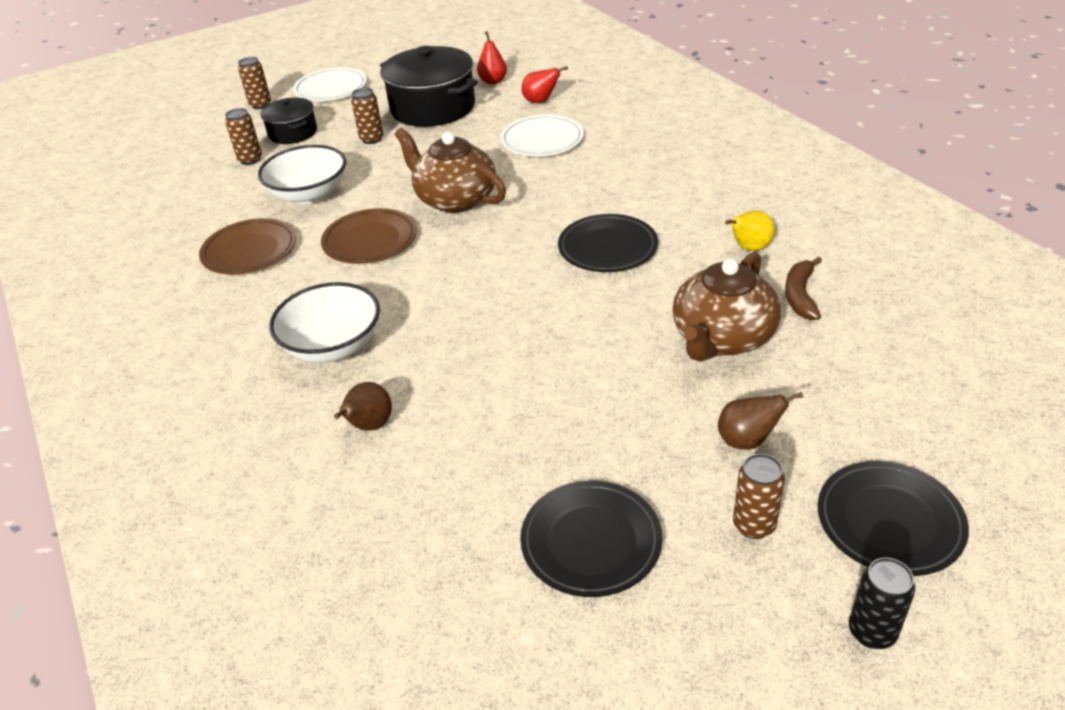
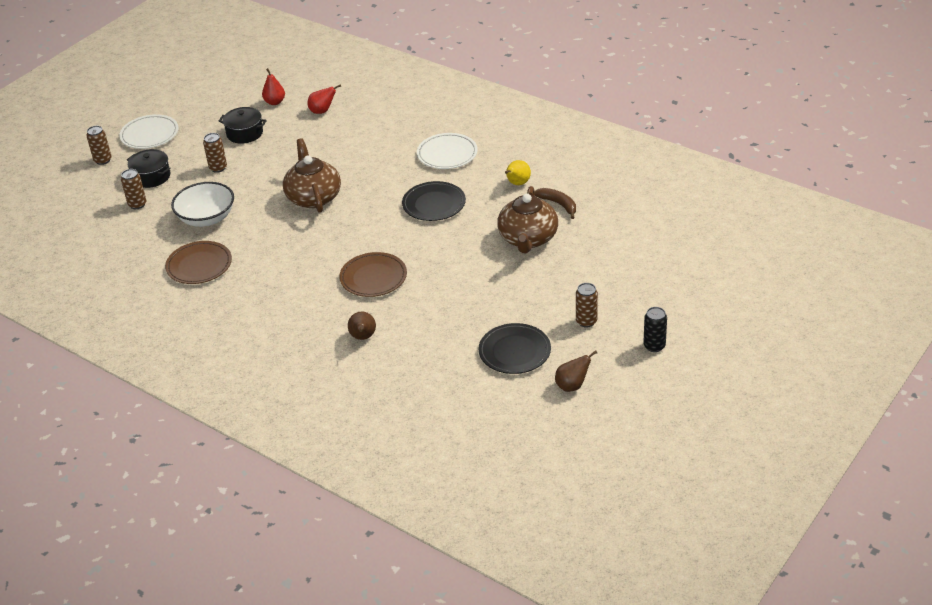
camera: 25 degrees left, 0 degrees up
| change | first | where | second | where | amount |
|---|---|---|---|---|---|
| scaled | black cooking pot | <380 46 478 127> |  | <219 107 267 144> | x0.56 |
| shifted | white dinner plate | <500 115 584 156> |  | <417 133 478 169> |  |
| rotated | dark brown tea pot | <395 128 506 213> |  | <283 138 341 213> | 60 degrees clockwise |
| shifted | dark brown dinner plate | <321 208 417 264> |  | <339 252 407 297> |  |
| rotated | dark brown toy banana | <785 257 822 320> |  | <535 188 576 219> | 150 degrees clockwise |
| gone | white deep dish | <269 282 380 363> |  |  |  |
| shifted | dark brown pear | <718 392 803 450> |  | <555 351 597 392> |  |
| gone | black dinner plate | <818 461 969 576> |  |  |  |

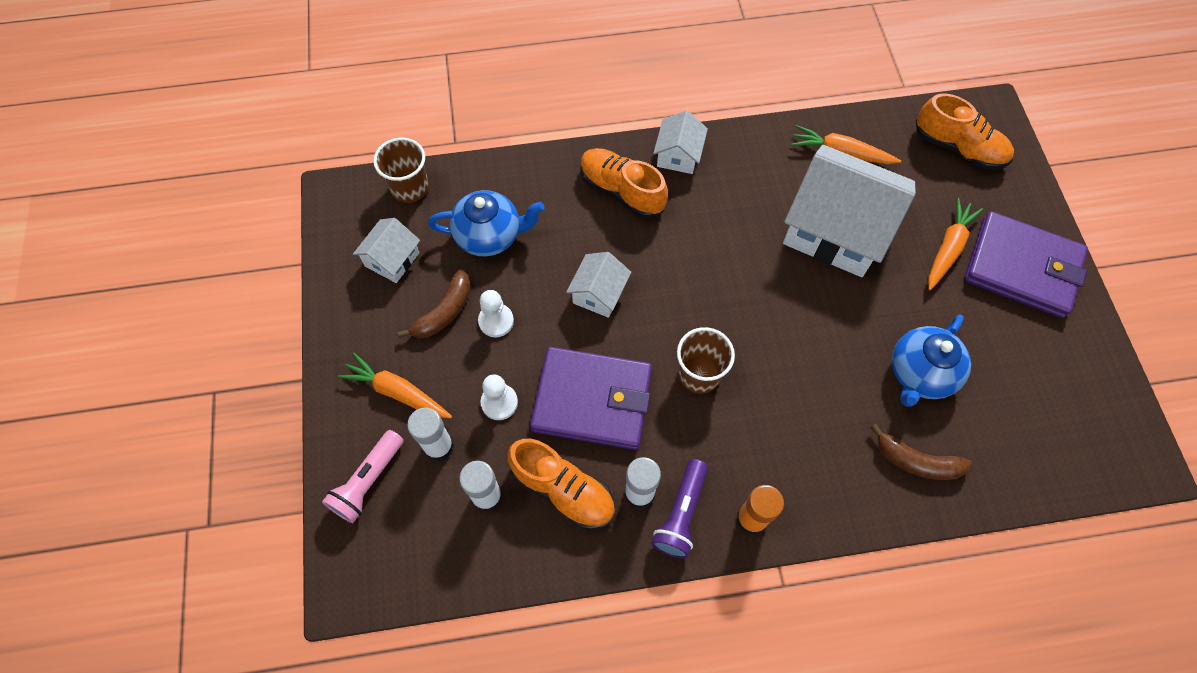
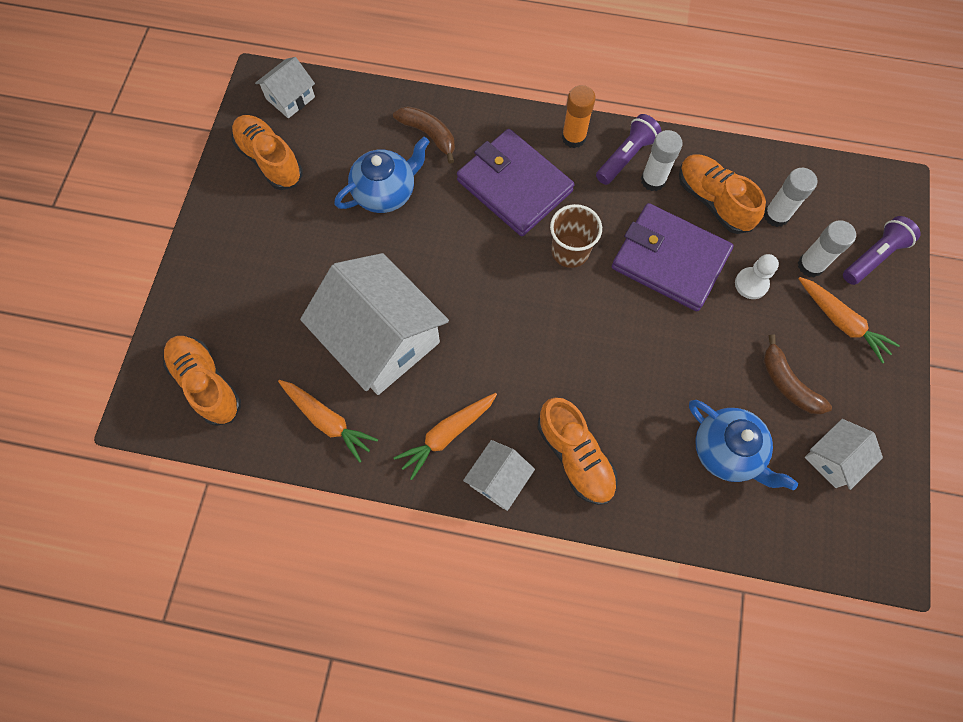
camera: 160 degrees left, 5 degrees up
| change | first | where | second | where | amount |
|---|---|---|---|---|---|
| gone | dark brown tumbler | <373 137 429 203> |  |  |  |
| rotated | blue tea pot | <428 190 545 256> |  | <689 400 798 490> | 150 degrees counterclockwise |
| shifted | orange-coloured root vegetable | <928 198 983 290> |  | <393 393 497 480> |  |
| shifted | purple billfold | <964 211 1088 318> |  | <457 129 575 236> |  |
| shifted | white house | <566 252 631 318> |  | <255 57 315 118> |  |
| rotated | dark brown toy banana | <398 269 471 338> |  | <764 334 832 415> | 90 degrees counterclockwise |
| gone | white pawn | <478 290 514 337> |  |  |  |
| repainted | pink flashlight | <322 430 404 523> | purple flashlight | <843 216 921 285> |  |
| new |  |  | orange-coloured sneaker | <232 115 302 190> |  |

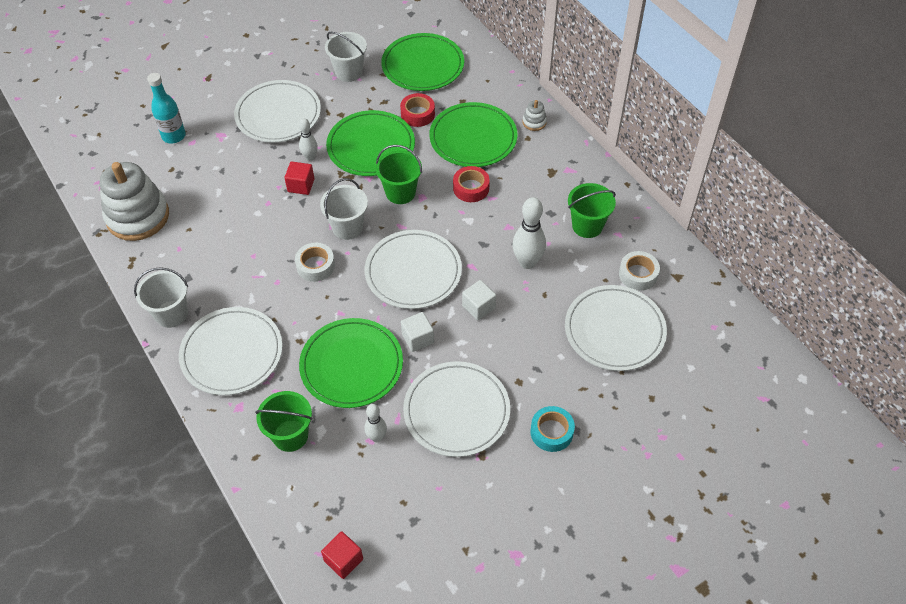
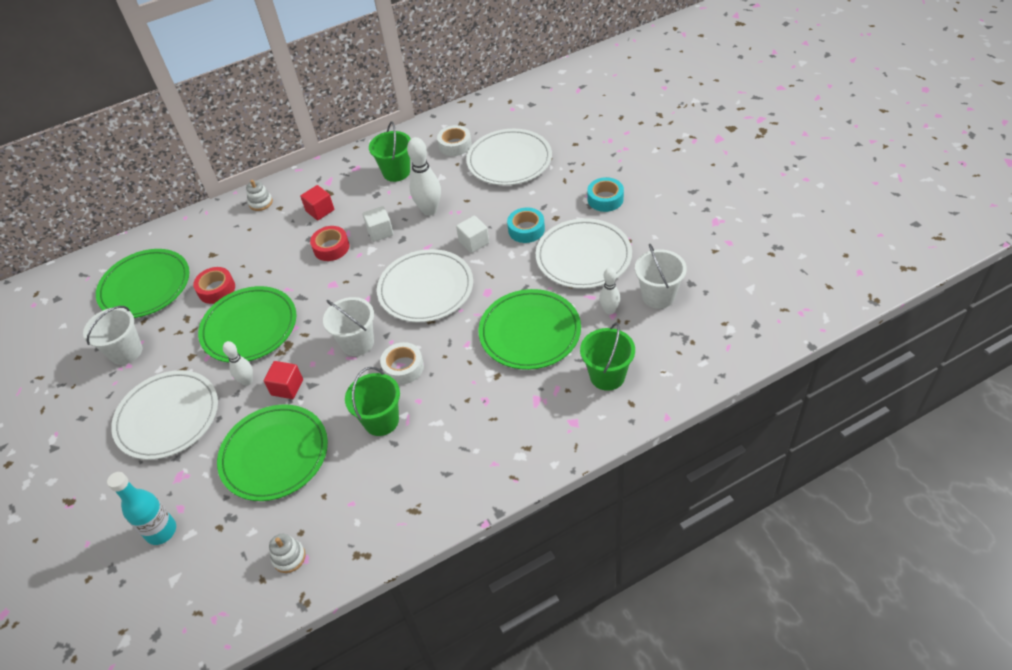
camera: 80 degrees left, 5 degrees down
| change | first | where | second | where | amount |
|---|---|---|---|---|---|
| shifted | emerald dinner plate | <429 102 517 167> |  | <217 405 328 501> |  |
| shifted | emerald bucket | <376 145 422 204> |  | <345 367 400 436> |  |
| scaled | white stacking rings | <100 162 169 241> |  | <269 534 306 573> | x0.41 |
| shifted | white bucket | <134 267 188 328> |  | <635 244 687 309> |  |
| gone | white dinner plate | <179 307 283 395> |  |  |  |
| shifted | white cube | <401 312 434 352> |  | <363 206 394 242> |  |
| shifted | crimson cube | <321 531 363 579> |  | <300 185 334 220> |  |
| new |  |  | teal roll of tape | <507 207 545 243> |  |

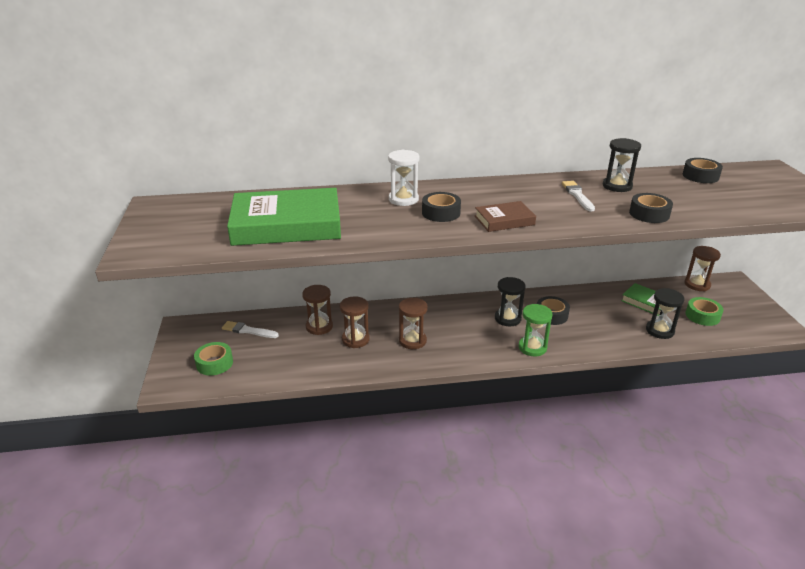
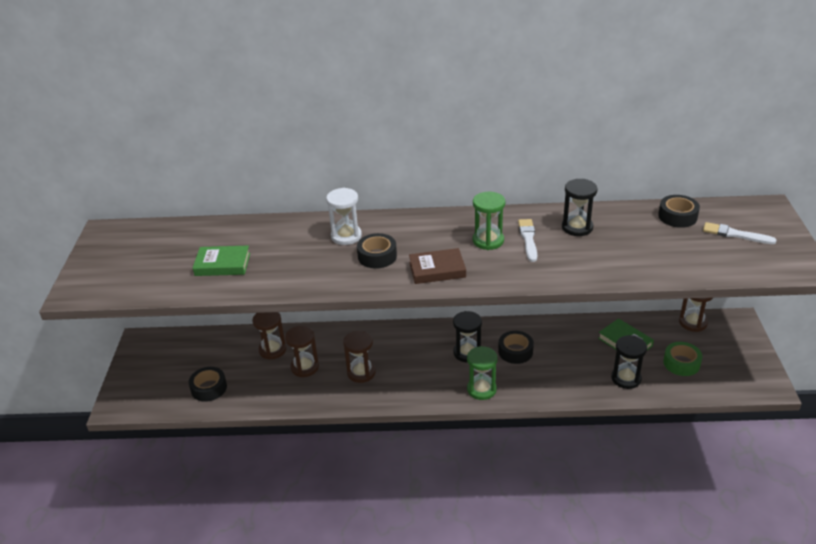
camera: 10 degrees right, 5 degrees up
| change | first | where | second | where | amount |
|---|---|---|---|---|---|
| scaled | emerald book | <227 188 341 246> |  | <193 245 250 276> | x0.49 |
| shifted | black roll of tape | <629 193 673 223> |  | <189 367 227 402> |  |
| shifted | white brush | <222 321 279 338> |  | <703 222 776 244> |  |
| gone | emerald roll of tape | <194 342 233 376> |  |  |  |
| new |  |  | emerald sand timer | <473 192 505 250> |  |

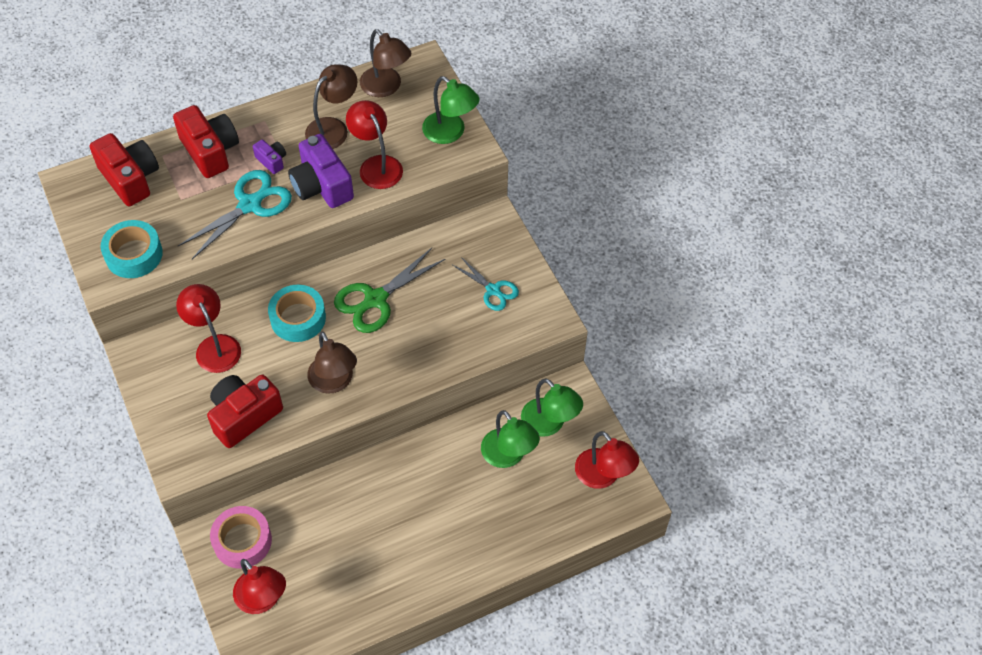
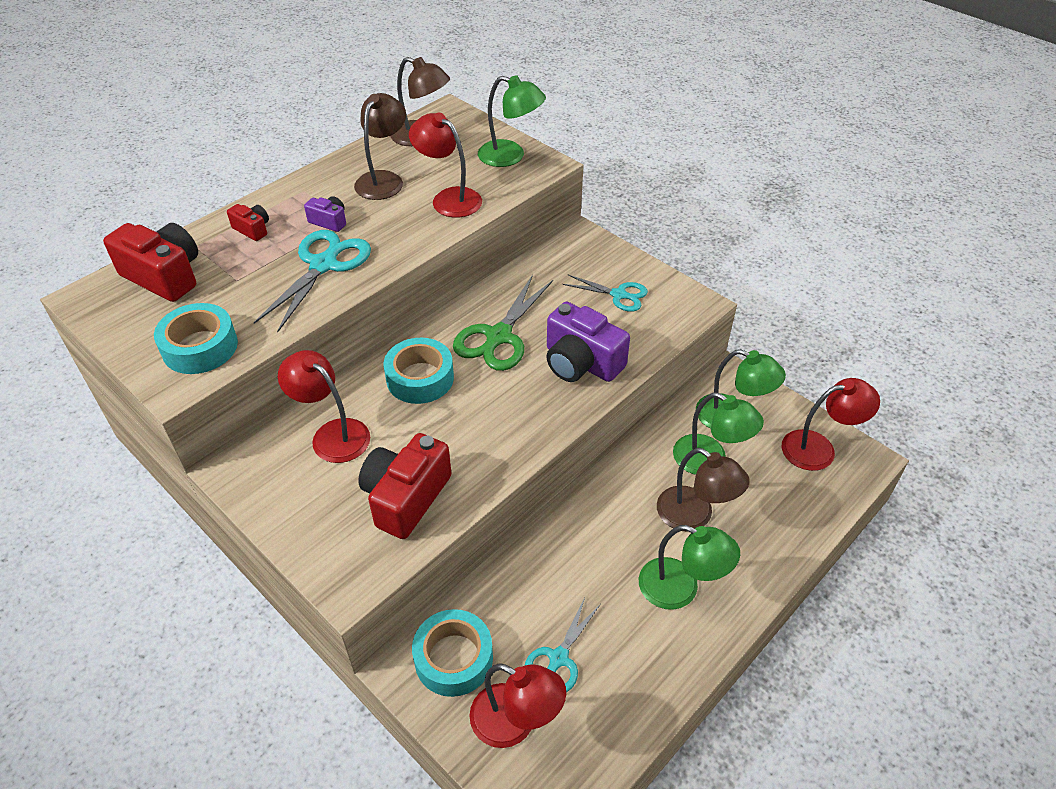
camera: 20 degrees left, 10 degrees down
| change | first | where | second | where | amount |
|---|---|---|---|---|---|
| scaled | crimson camera | <173 105 239 178> |  | <227 204 269 241> | x0.50 |
| shifted | purple camera | <288 134 354 208> |  | <546 302 630 382> |  |
| shifted | dark brown lamp | <307 332 357 394> |  | <657 448 750 531> |  |
| rotated | crimson lamp | <575 431 639 489> |  | <782 378 880 471> | 45 degrees counterclockwise |
| repainted | pink roll of tape | <210 506 272 569> | teal roll of tape | <412 609 493 697> |  |
| new |  |  | emerald lamp | <639 525 740 610> |  |
| new |  |  | teal scissors | <525 598 601 692> |  |

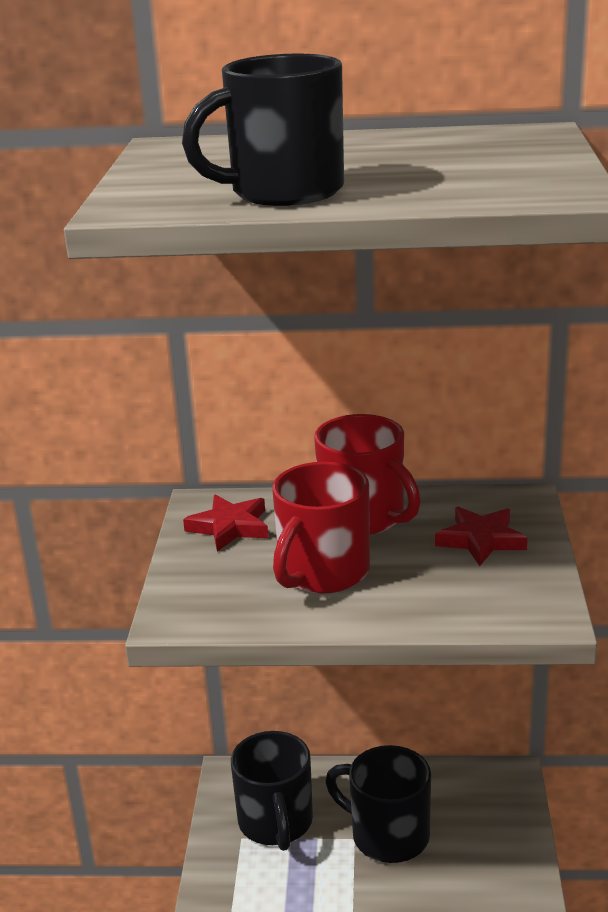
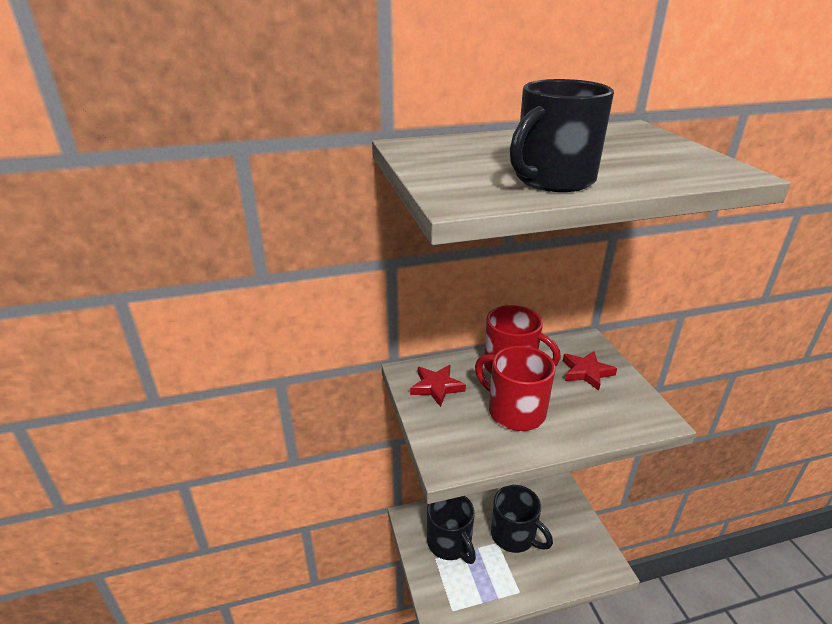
camera: 20 degrees left, 5 degrees up
| change | first | where | second | where | amount |
|---|---|---|---|---|---|
| rotated | crimson coffee mug | <273 462 370 594> |  | <475 346 555 431> | 120 degrees clockwise |
| rotated | black coffee mug | <325 745 431 863> |  | <491 485 553 553> | 150 degrees counterclockwise |

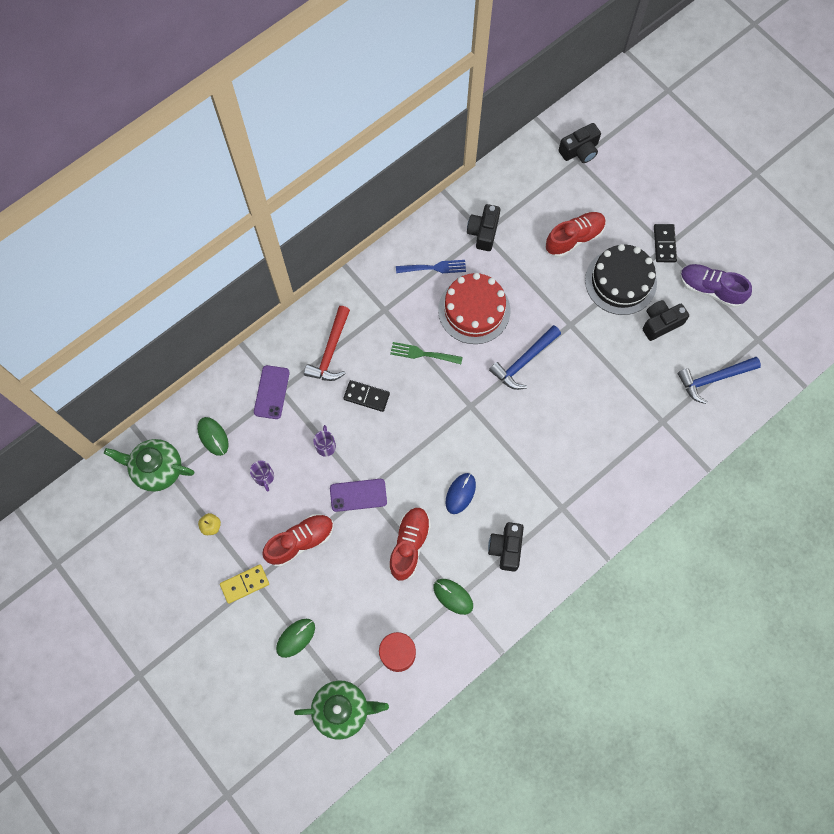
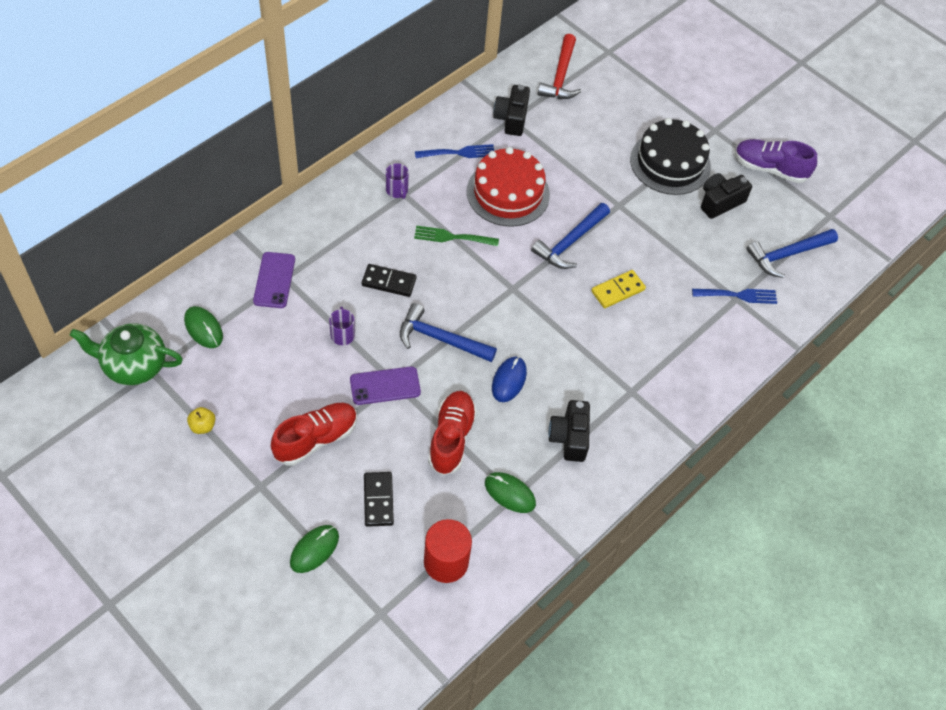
camera: 10 degrees left, 15 degrees down
| change | first | where | second | where | amount |
|---|---|---|---|---|---|
| gone | black camera | <559 123 601 163> |  |  |  |
| gone | crimson sneaker | <545 212 606 258> |  |  |  |
| shifted | black domino | <654 224 677 262> |  | <364 472 394 527> |  |
| shifted | crimson claw hammer | <304 306 350 381> |  | <538 34 582 99> |  |
| shifted | purple coffee mug | <250 461 274 492> |  | <386 163 409 199> |  |
| shifted | golden domino | <220 565 269 604> |  | <591 270 646 308> |  |
| gone | emerald tea pot | <294 680 389 740> |  |  |  |
| new |  |  | blue fork | <692 289 777 304> |  |
| new |  |  | blue claw hammer | <400 303 497 362> |  |

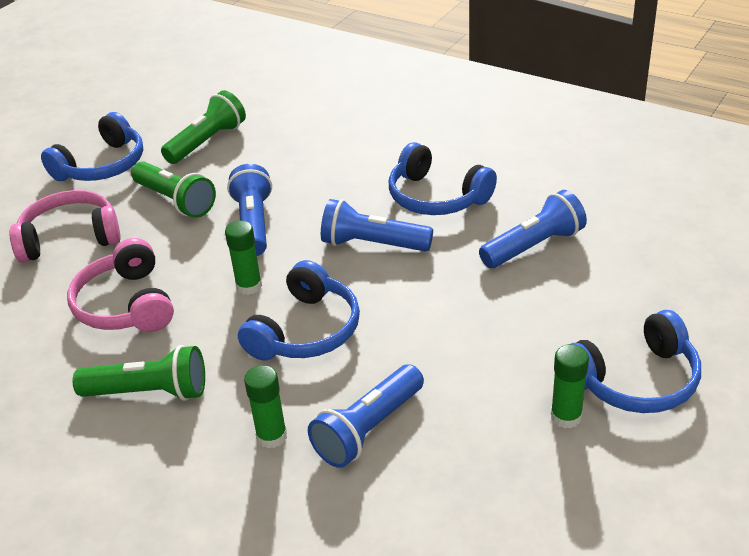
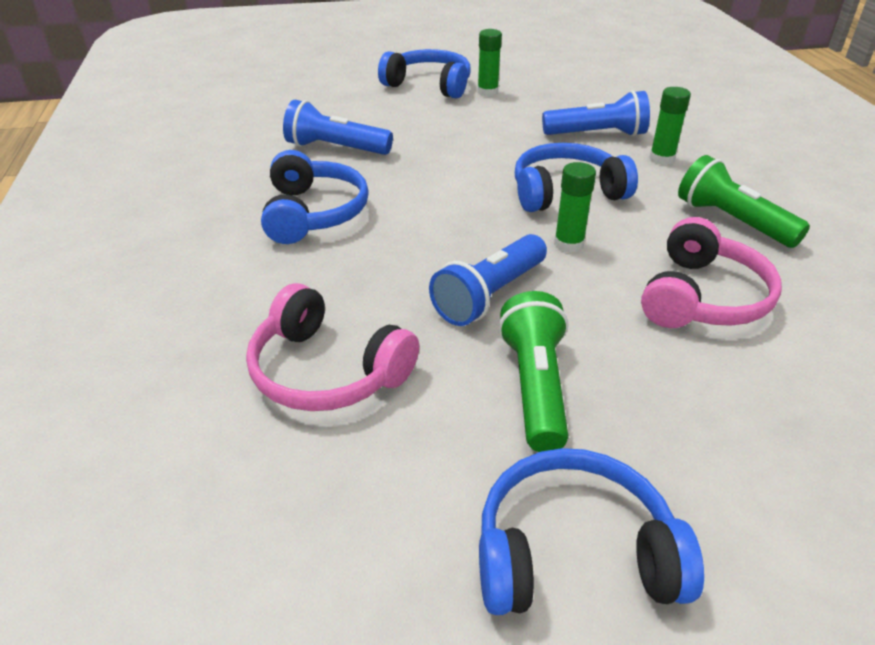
camera: 135 degrees left, 0 degrees up
| change | first | where | second | where | amount |
|---|---|---|---|---|---|
| gone | emerald flashlight | <161 90 246 164> |  |  |  |
| shifted | pink headphones | <9 190 121 263> |  | <246 283 419 411> |  |
| gone | blue flashlight | <321 199 433 252> |  |  |  |

